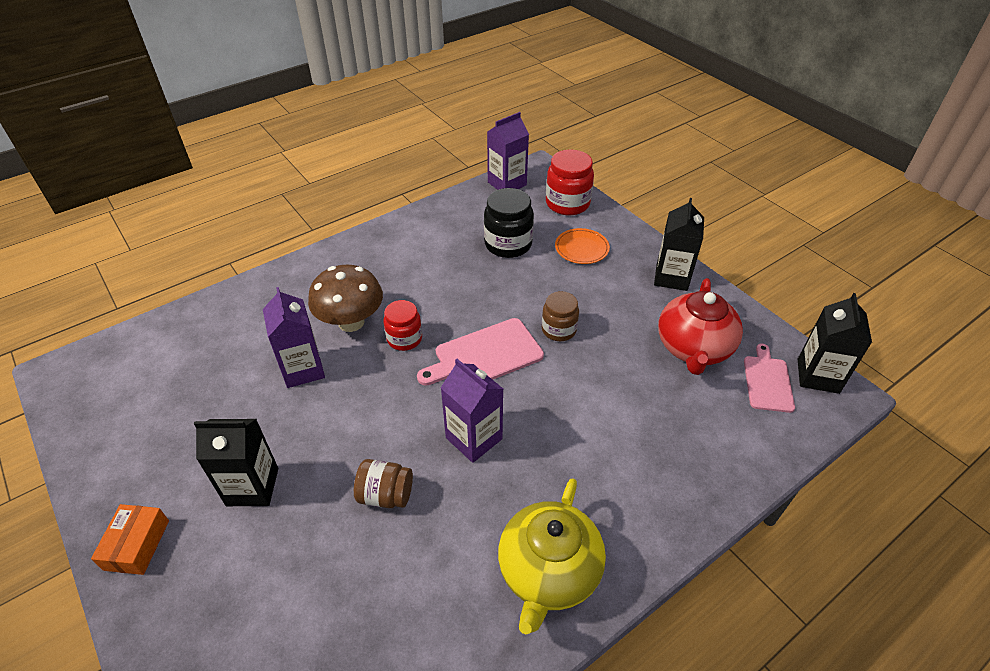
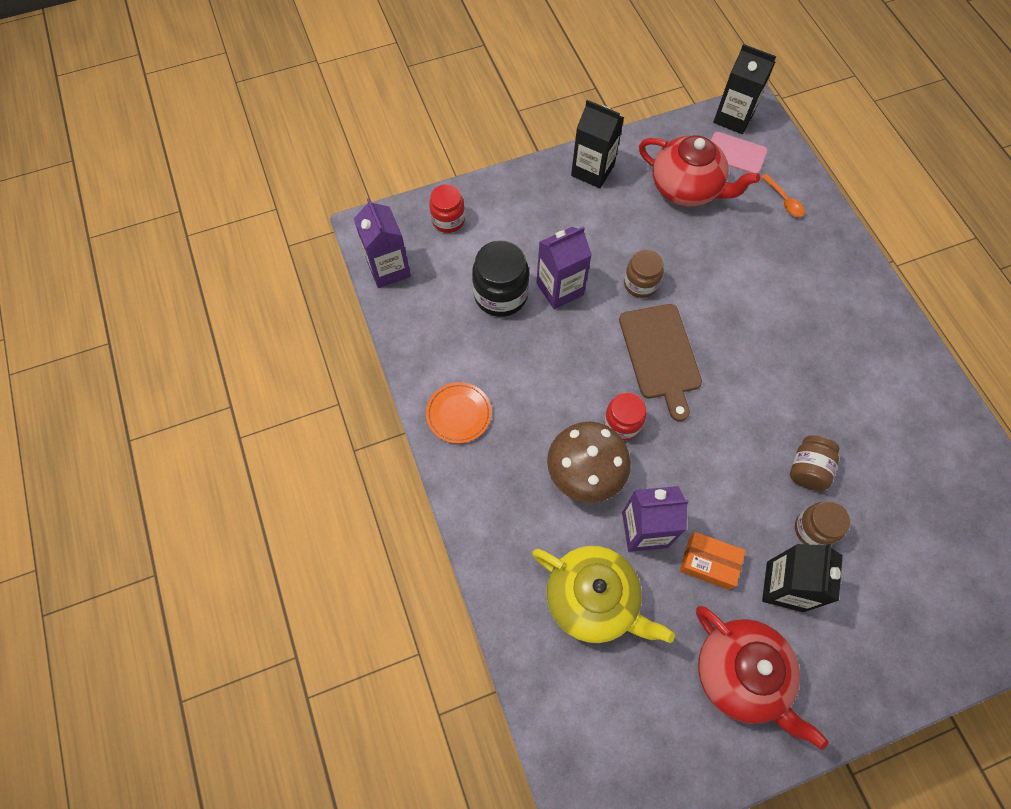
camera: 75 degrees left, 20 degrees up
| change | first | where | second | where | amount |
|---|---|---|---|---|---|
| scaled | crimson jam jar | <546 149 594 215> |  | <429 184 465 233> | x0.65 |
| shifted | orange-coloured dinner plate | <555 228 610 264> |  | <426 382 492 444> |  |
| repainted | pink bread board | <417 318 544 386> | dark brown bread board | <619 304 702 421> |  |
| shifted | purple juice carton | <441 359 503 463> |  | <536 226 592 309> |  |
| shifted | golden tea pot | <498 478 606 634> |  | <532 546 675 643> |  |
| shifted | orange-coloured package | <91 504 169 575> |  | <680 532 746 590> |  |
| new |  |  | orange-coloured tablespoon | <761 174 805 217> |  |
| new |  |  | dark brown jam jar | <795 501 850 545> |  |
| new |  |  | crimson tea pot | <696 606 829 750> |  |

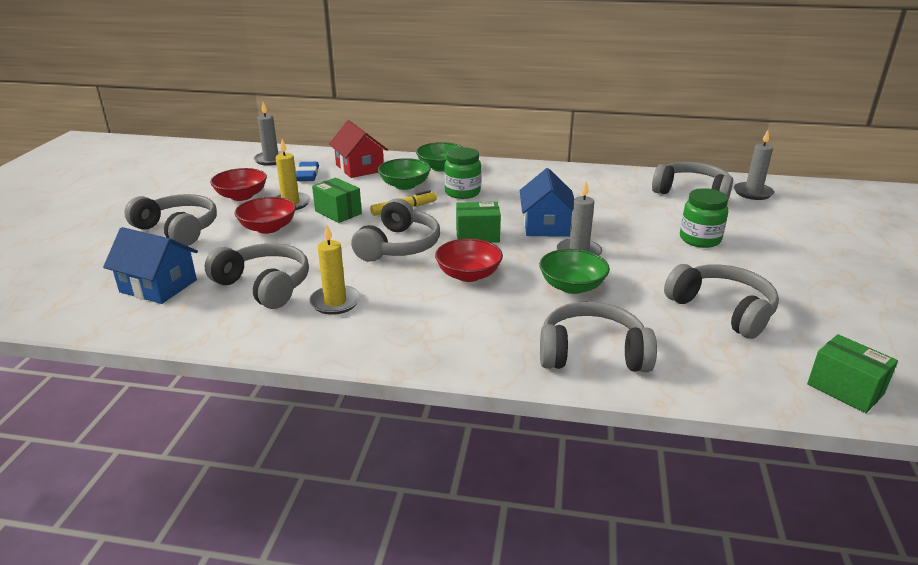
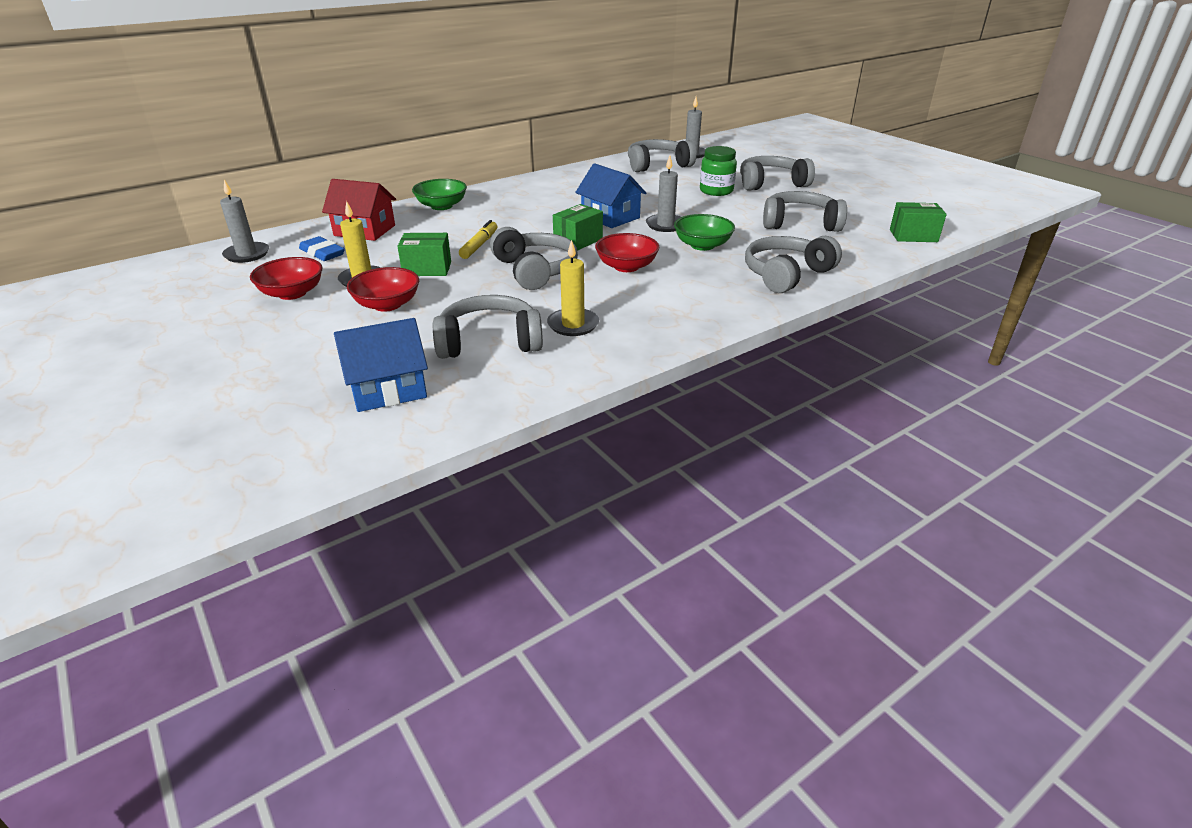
camera: 45 degrees left, 5 degrees up
| change | first | where | second | where | amount |
|---|---|---|---|---|---|
| gone | emerald jam jar | <444 147 481 199> |  |  |  |
| gone | emerald deep dish | <378 158 431 190> |  |  |  |
| shifted | grey headphones | <124 194 217 246> |  | <740 156 815 191> |  |

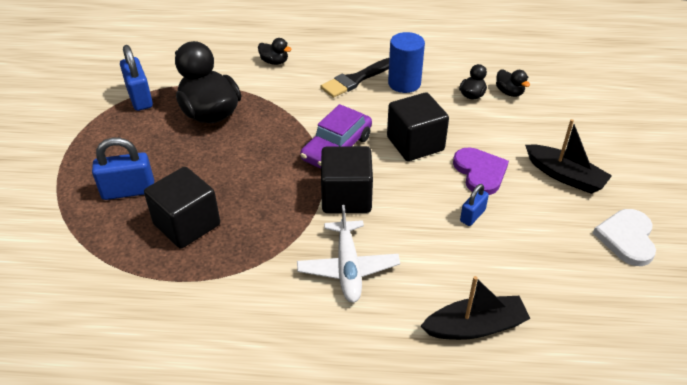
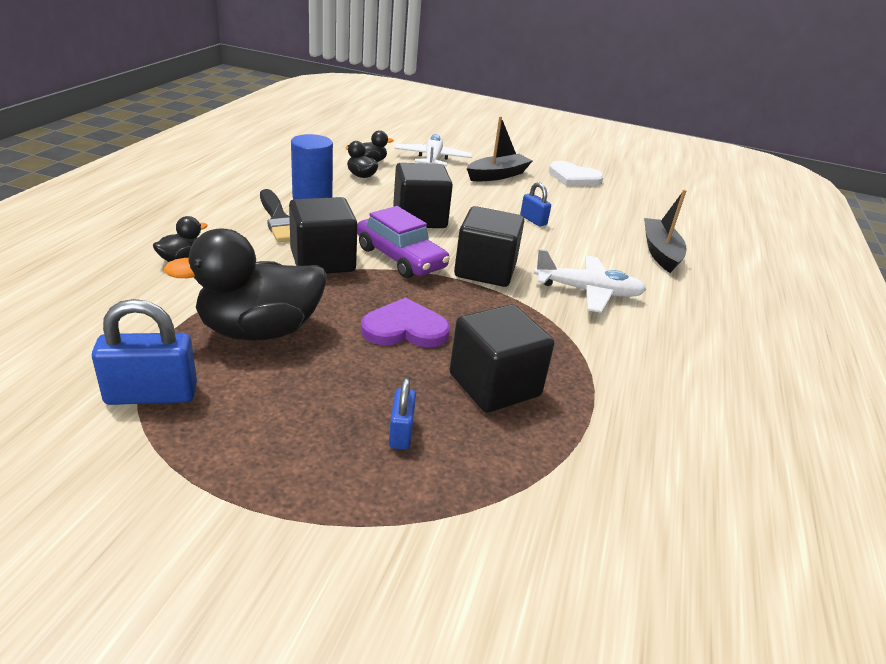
camera: 80 degrees left, 10 degrees down
| change | first | where | second | where | amount |
|---|---|---|---|---|---|
| scaled | blue small lock | <92 137 154 200> |  | <389 378 416 450> | x0.58 |
| shifted | purple heart shape | <453 147 509 195> |  | <361 297 450 348> |  |
| new |  |  | white aeroplane | <394 134 472 166> |  |
| new |  |  | black cube | <289 197 358 274> |  |

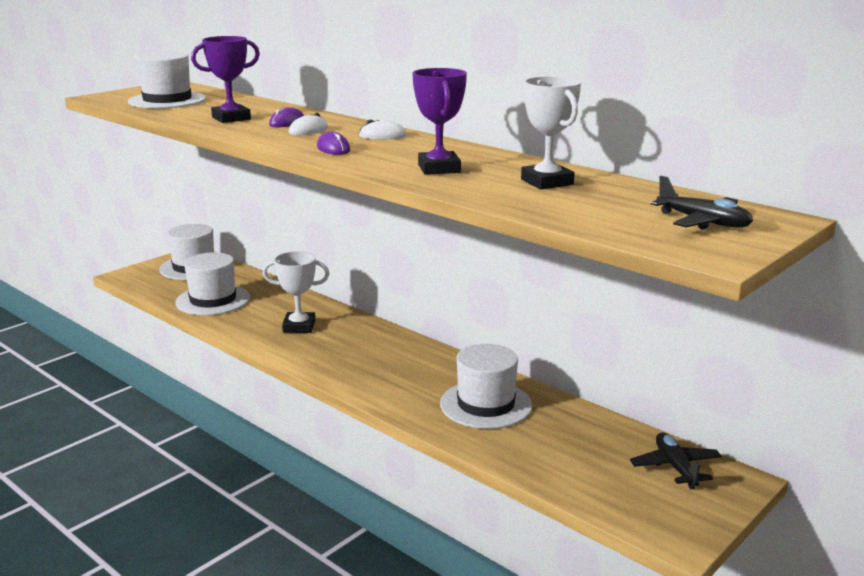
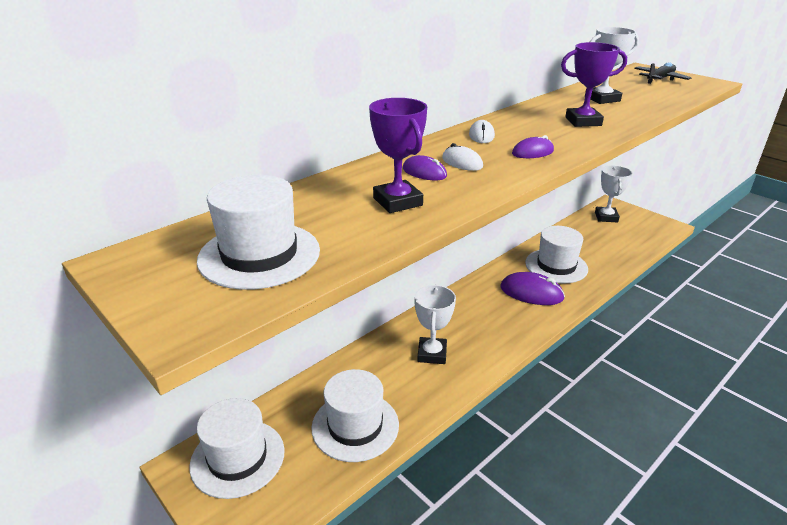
camera: 85 degrees left, 10 degrees up
| change | first | where | second | where | amount |
|---|---|---|---|---|---|
| swapped | black aeroplane | <630 432 722 489> | white prize cup | <595 165 632 222> |  |
| new |  |  | purple computer mouse | <500 272 565 305> |  |

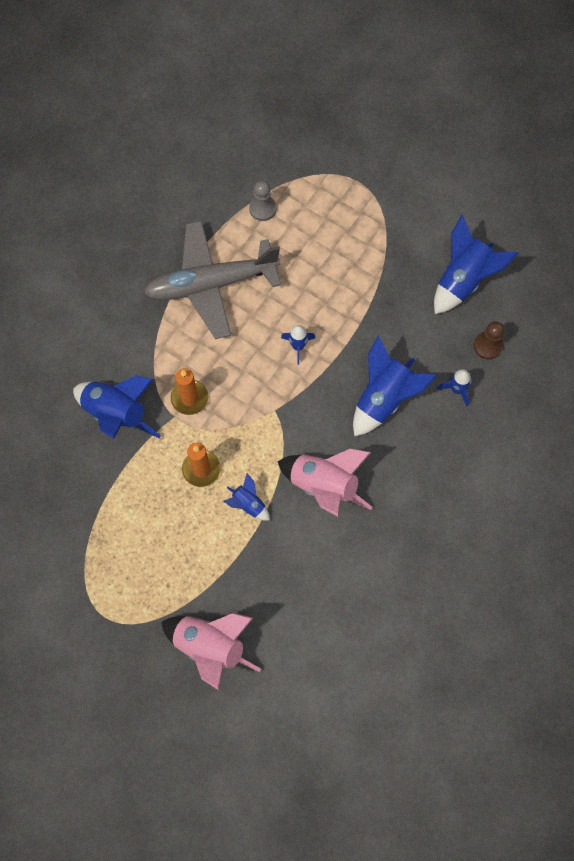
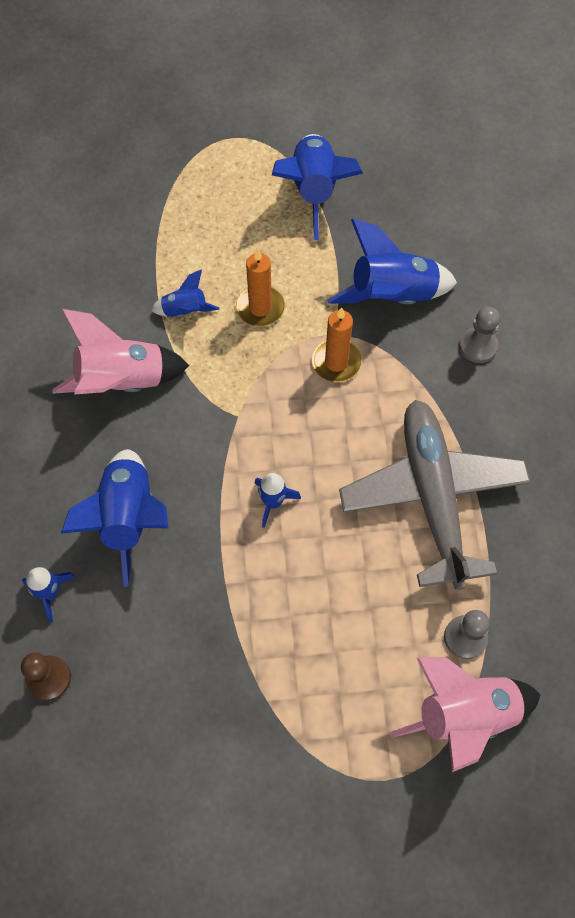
camera: 140 degrees right, 5 degrees down
| change | first | where | second | where | amount |
|---|---|---|---|---|---|
| shifted | blue toy rocket | <434 215 518 314> |  | <272 134 363 240> |  |
| rotated | grey aeroplane | <144 221 281 339> |  | <339 400 531 590> | 45 degrees counterclockwise |
| shifted | pink toy rocket | <161 613 261 690> |  | <389 657 540 772> |  |
| new |  |  | grey pawn | <459 307 500 363> |  |

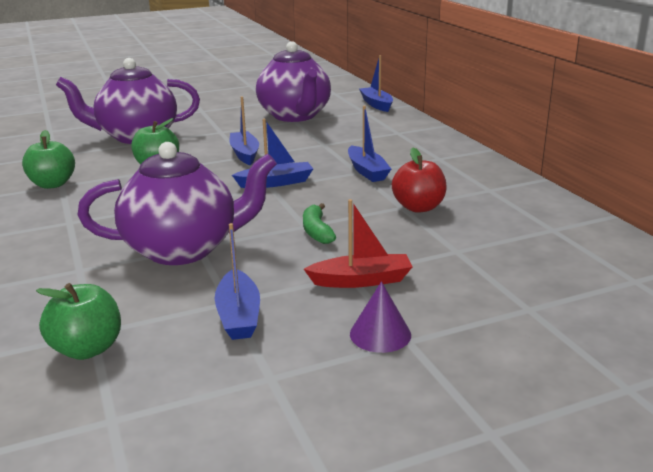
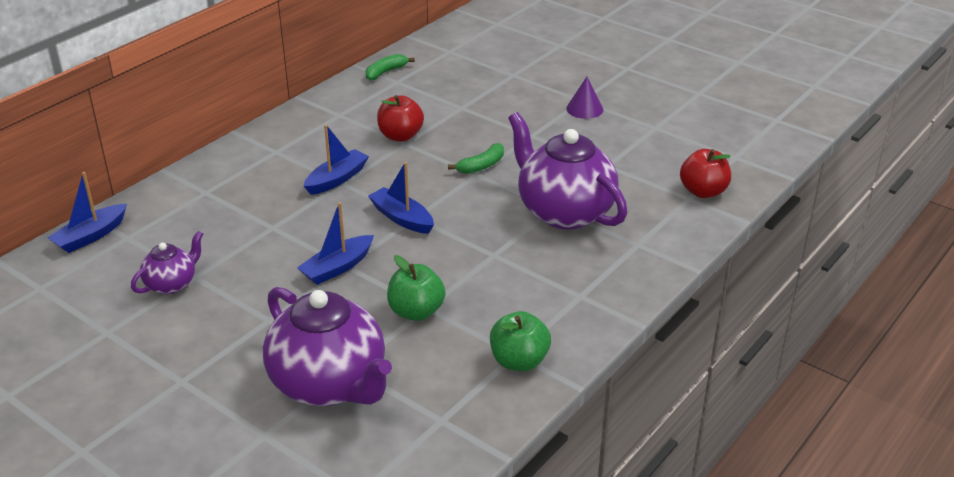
camera: 120 degrees left, 10 degrees up
| change | first | where | second | where | amount |
|---|---|---|---|---|---|
| scaled | purple tea pot | <256 41 331 122> |  | <131 231 203 294> | x0.50 |
| gone | crimson boat | <304 199 412 288> |  |  |  |
| gone | blue boat | <215 223 260 340> |  |  |  |
| repainted | emerald toy apple | <36 283 121 360> | crimson toy apple | <680 149 731 198> |  |
| new |  |  | emerald toy banana | <366 54 415 81> |  |

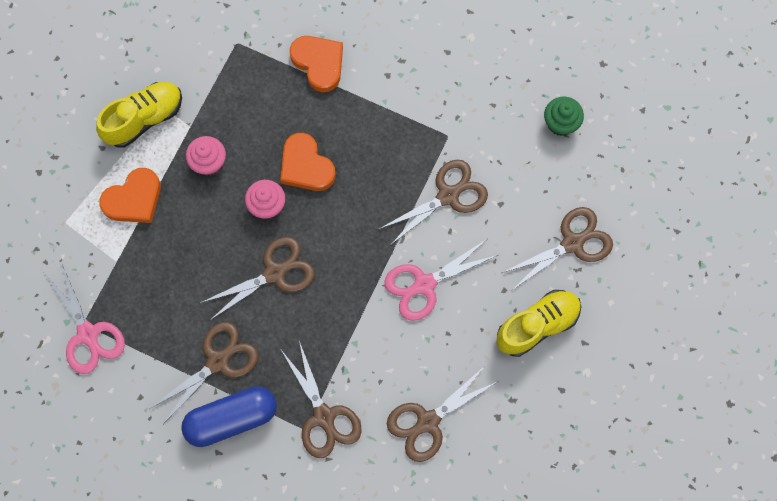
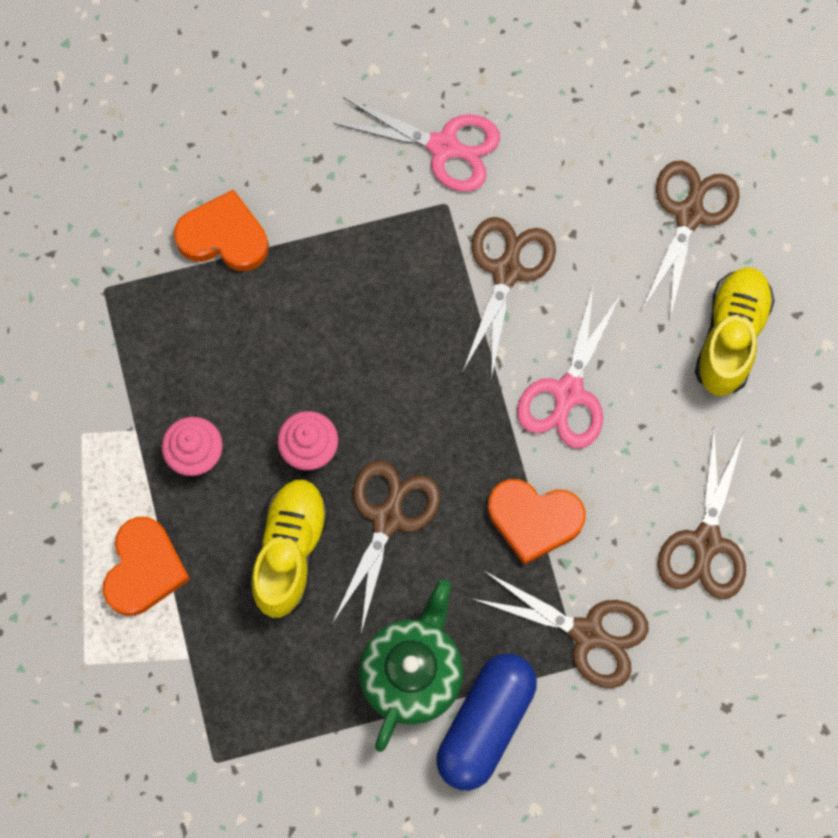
camera: 40 degrees left, 0 degrees up
| change | first | where | second | where | amount |
|---|---|---|---|---|---|
| shifted | golden sneaker | <96 82 182 148> |  | <251 479 329 618> |  |
| gone | emerald cupcake | <544 97 584 136> |  |  |  |
| shifted | orange-coloured heart shape | <280 133 335 191> |  | <488 479 586 565> |  |
| shifted | pink scissors | <43 263 125 374> |  | <333 97 500 192> |  |
| swapped | dark brown scissors | <150 322 258 424> | emerald tea pot | <359 580 463 752> |  |

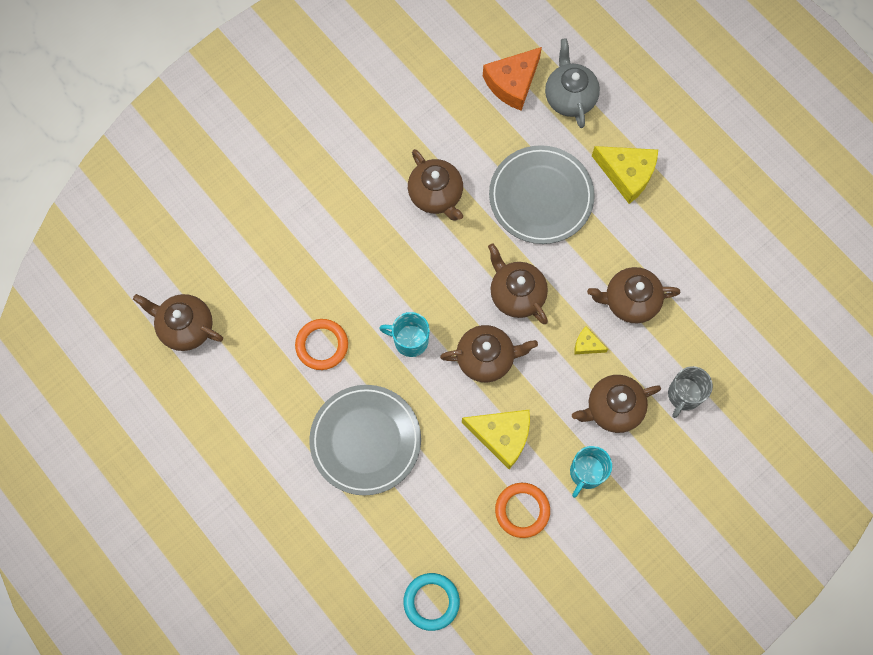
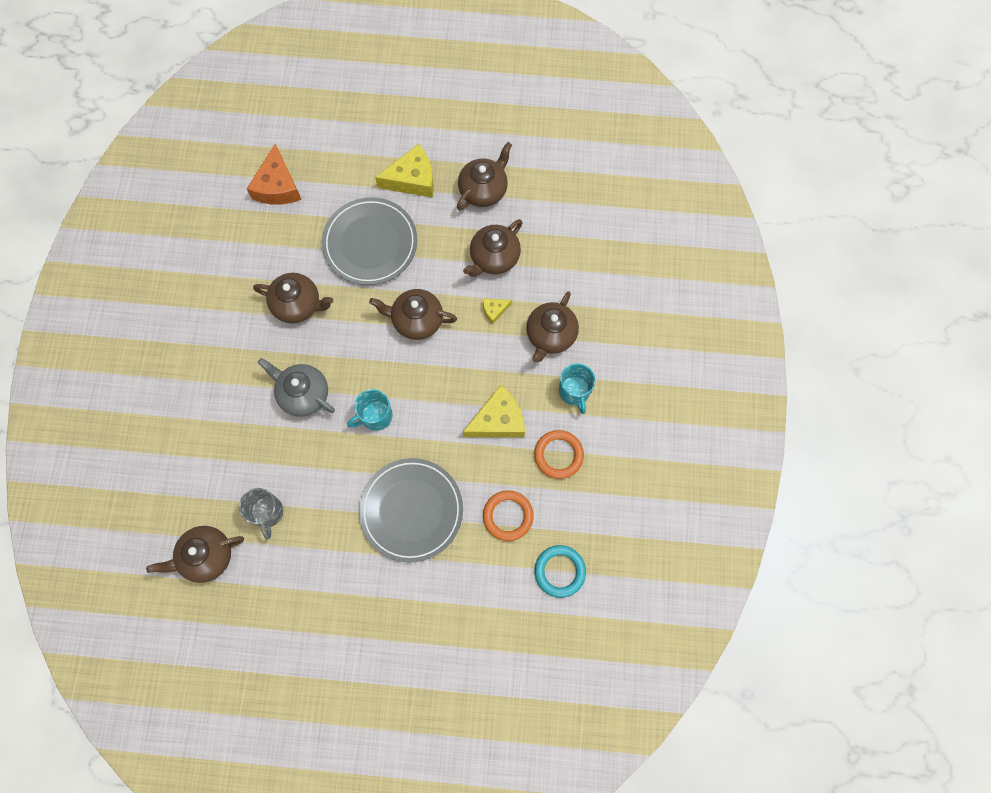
camera: 45 degrees left, 0 degrees up
| change | first | where | second | where | amount |
|---|---|---|---|---|---|
| shifted | grey tea pot | <545 38 600 128> |  | <258 358 335 417> |  |
| shifted | orange-coloured torus | <295 319 348 370> |  | <483 490 534 541> |  |
| shifted | dark brown tea pot | <440 325 538 382> |  | <457 142 512 210> |  |
| shifted | grey coffee mug | <668 366 713 418> |  | <239 488 283 539> |  |

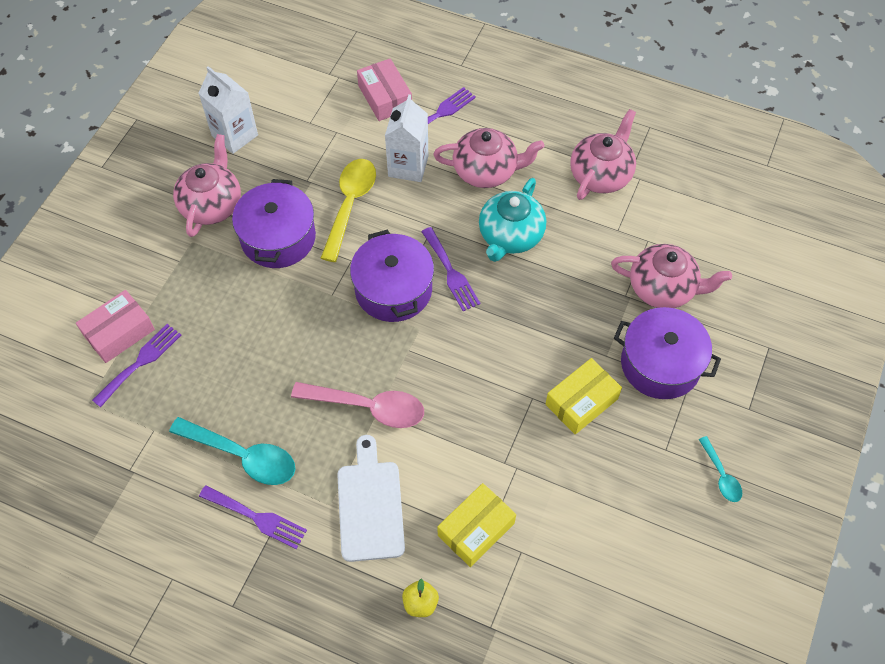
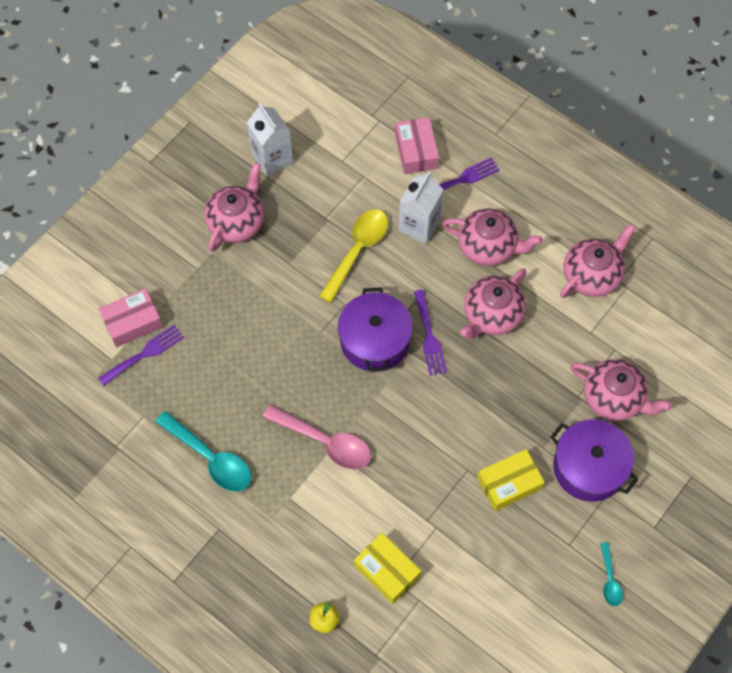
camera: 15 degrees right, 5 degrees up
| change | first | where | second | where | amount |
|---|---|---|---|---|---|
| repainted | teal tea pot | <479 178 546 262> | pink tea pot | <460 268 527 339> |  |
| gone | purple cooking pot | <232 179 316 268> |  |  |  |
| gone | white bread board | <337 435 405 562> |  |  |  |
| rotated | golden package | <438 483 516 567> |  | <354 533 421 604> | 75 degrees clockwise |
| gone | purple fork | <199 485 307 549> |  |  |  |

